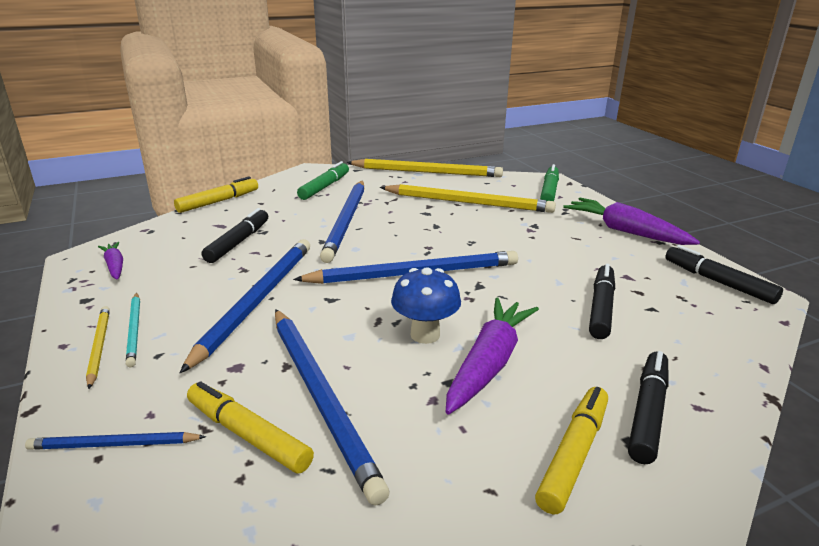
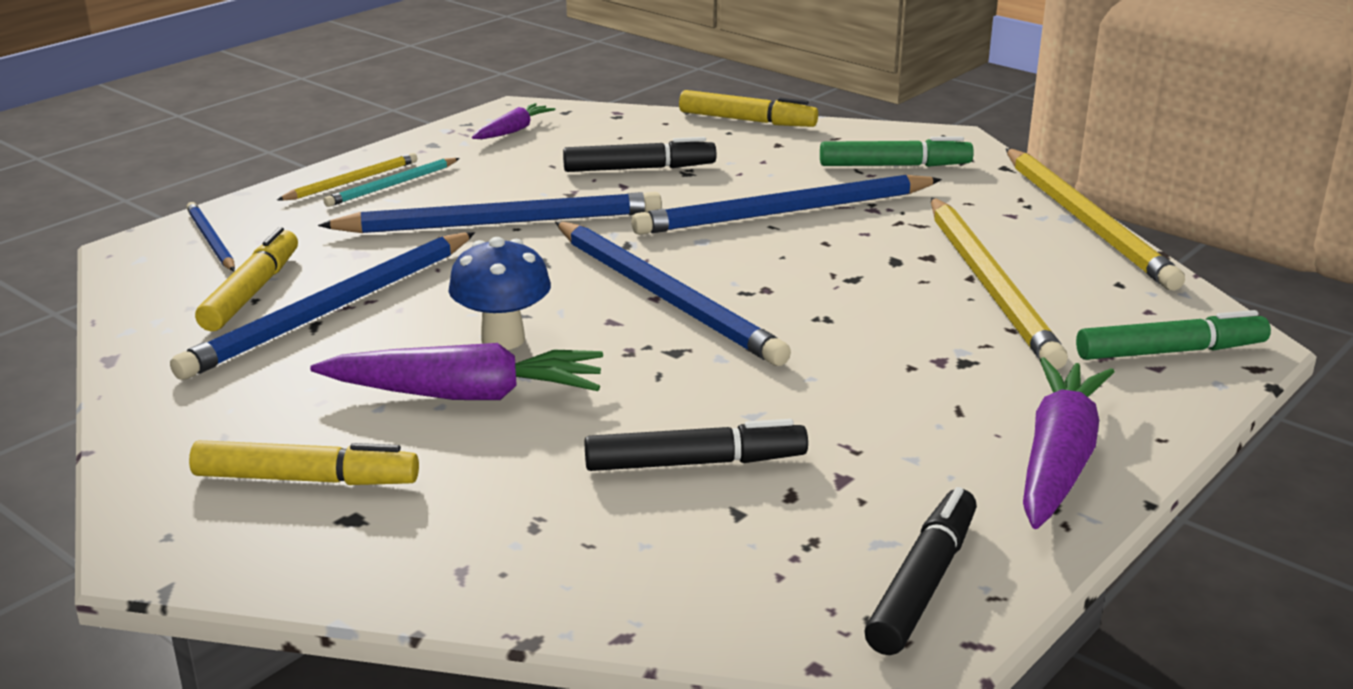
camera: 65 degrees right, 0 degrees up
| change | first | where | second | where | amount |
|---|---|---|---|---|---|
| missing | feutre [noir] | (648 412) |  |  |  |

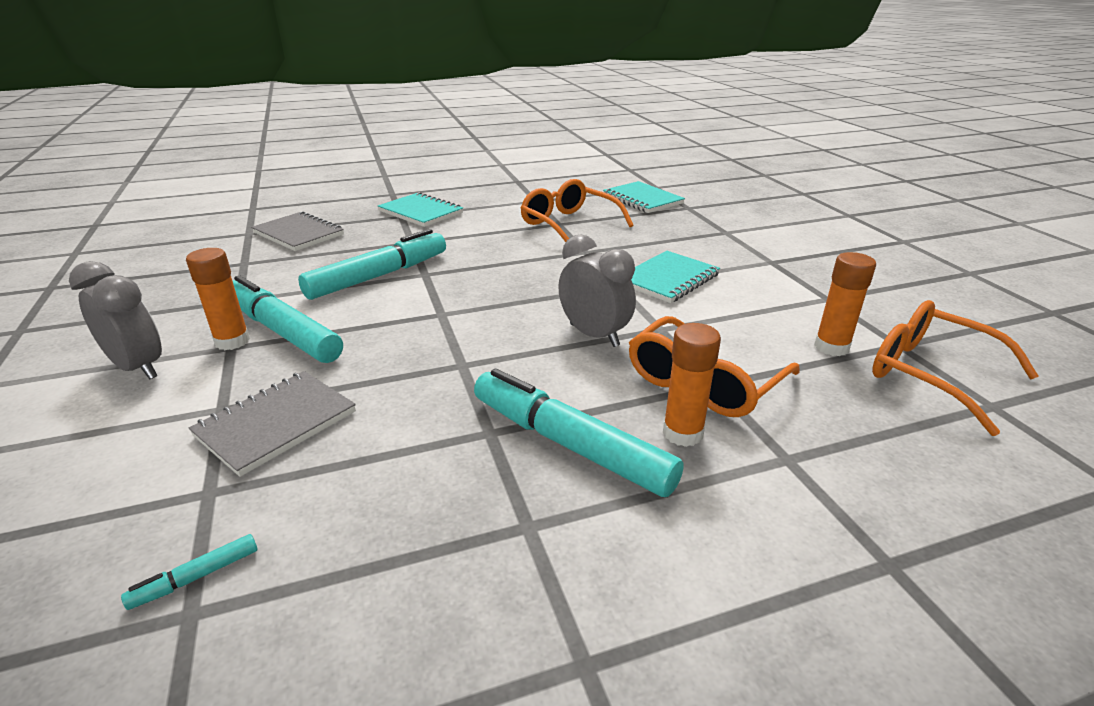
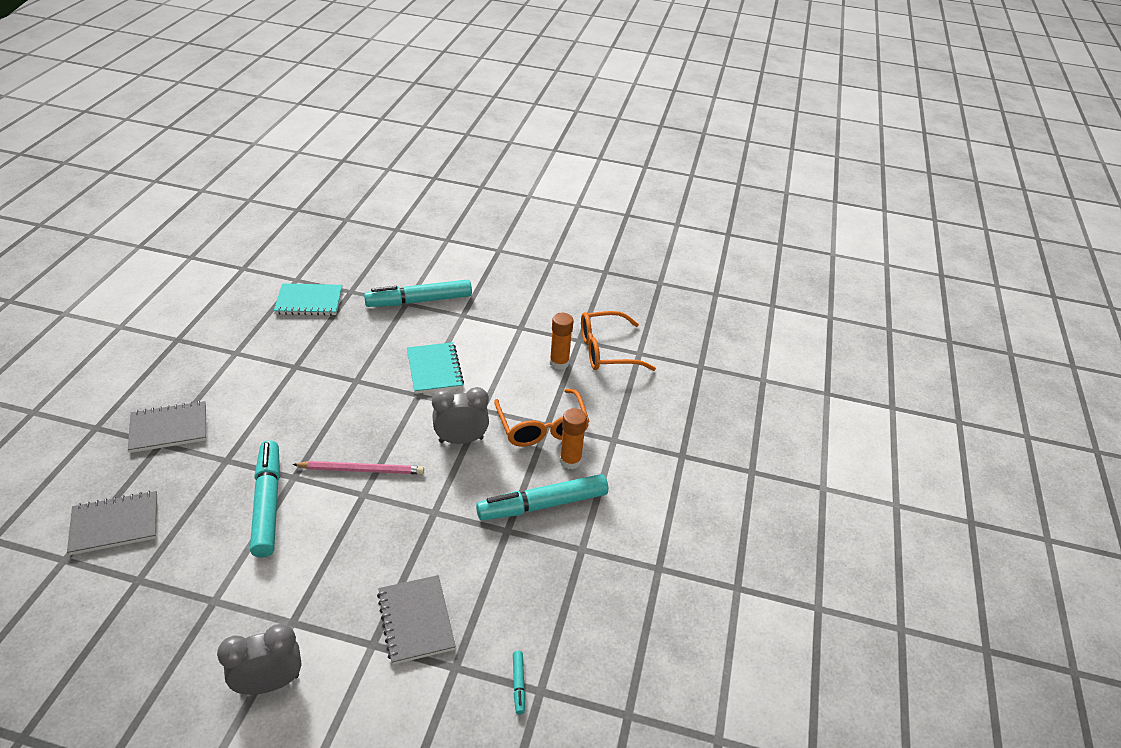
camera: 60 degrees left, 10 degrees up
| change | first | where | second | where | amount |
|---|---|---|---|---|---|
| missing | bâton de colle [orange] | (232 341) |  |  |  |
| missing | lunettes [orange] | (568 224) |  |  |  |
| appeared |  |  | crayon [rose] | (362 470) |  |
| relocated | feutre [turquoise] | (283 331) |  | (419 301) |  |
| colour | carnet [turquoise] | (421 212) | carnet [gris] | (169 428) |  |

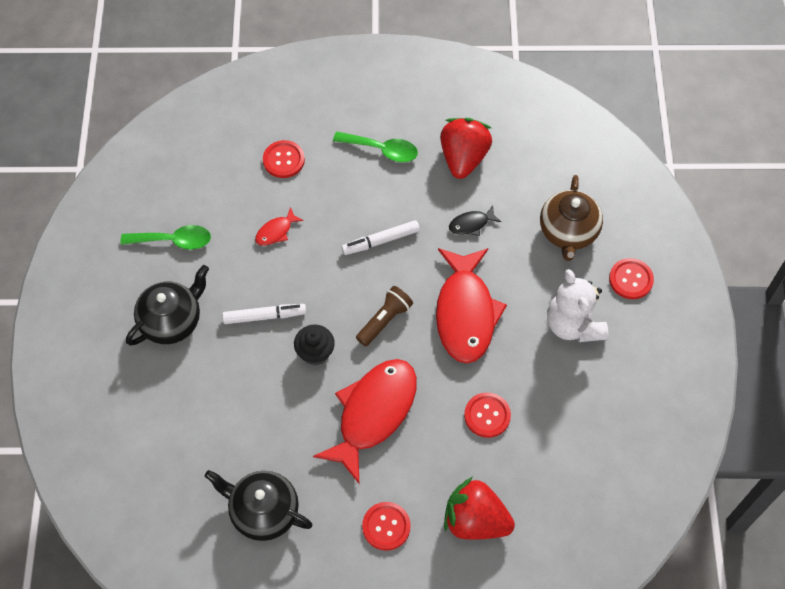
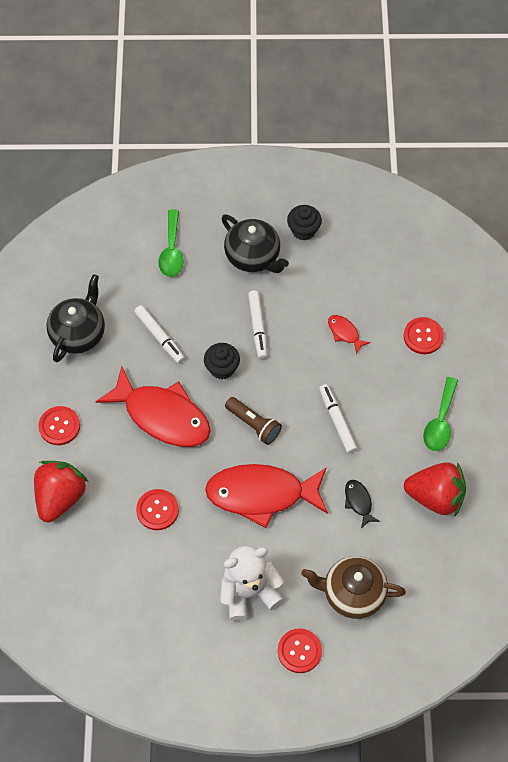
camera: 90 degrees right, 0 degrees up
| change | first | where | second | where | amount |
|---|---|---|---|---|---|
| appeared |  |  | feutre [blanc] | (159 337) |  |
| appeared |  |  | muffin [noir] | (303 230) |  |
| relocated | cuillère [vert] | (174 240) |  | (172 251) |  |

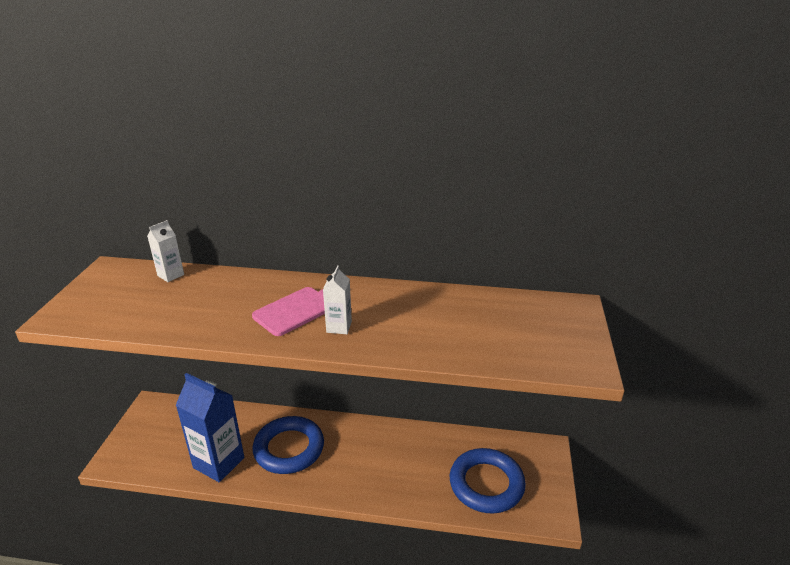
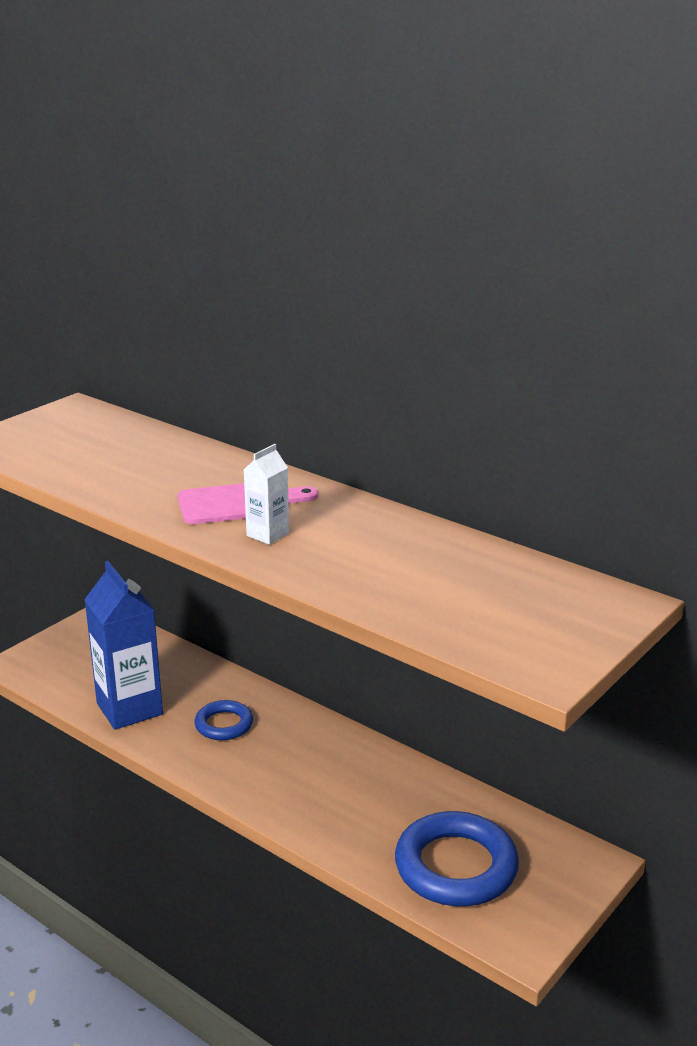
camera: 30 degrees right, 5 degrees down
| change | first | where | second | where | amount |
|---|---|---|---|---|---|
| missing | brique de lait [blanc] | (171 275) |  |  |  |
| size | anneau [bleu] | (289 448) |  | (224 724) | x0.55 |

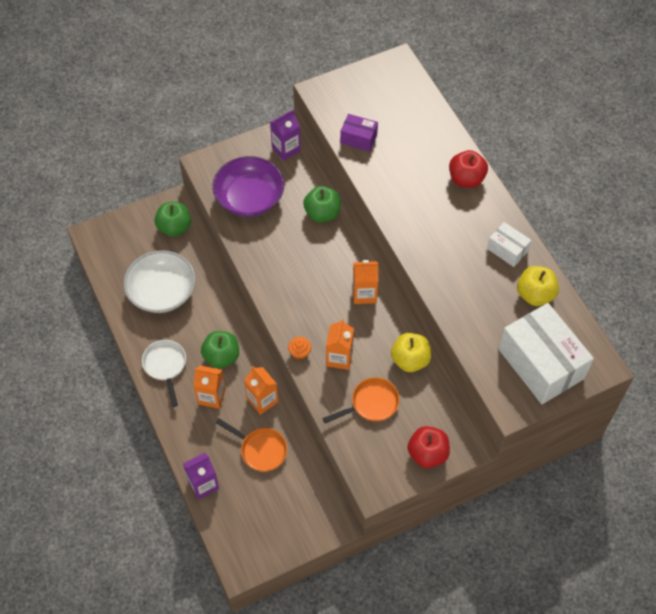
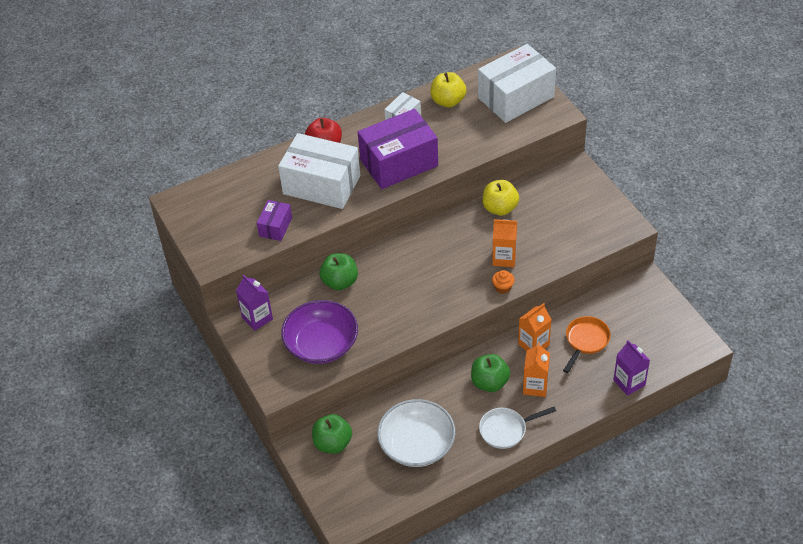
camera: 90 degrees left, 10 degrees down
| change | first | where | second | where | amount |
|---|---|---|---|---|---|
| missing | poêle [orange] | (371 404) |  |  |  |
| missing | brique de lait [orange] | (364 294) |  |  |  |
| missing | pomme [rouge] | (427 454) |  |  |  |
| appeared |  |  | boîte [blanc] | (321 185) |  |
| appeared |  |  | boîte [violet] | (399 163) |  |

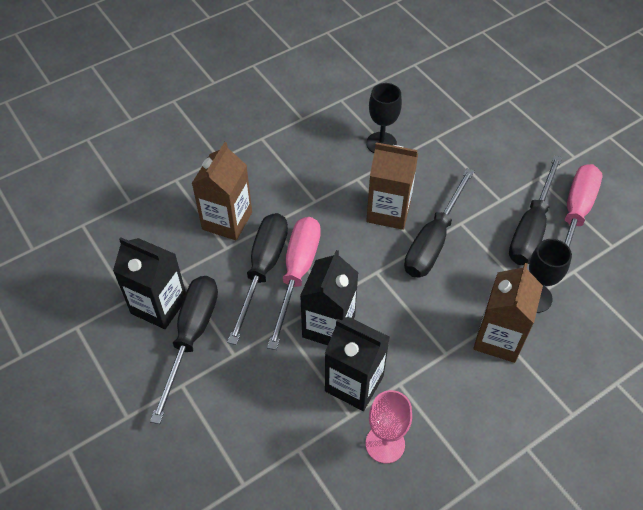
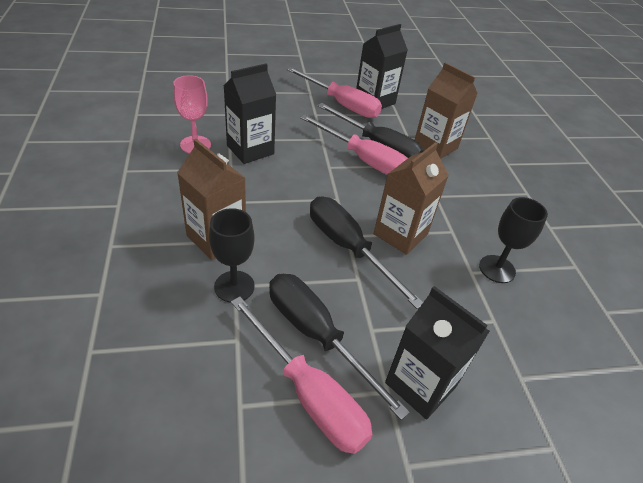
camera: 110 degrees right, 10 degrees down
| change | first | where | second | where | amount |
|---|---|---|---|---|---|
| relocated | brique de lait [noir] | (328 326) |  | (420 384) |  |
| colour | tournevis [noir] | (192 337) | tournevis [rose] | (341 104) |  |

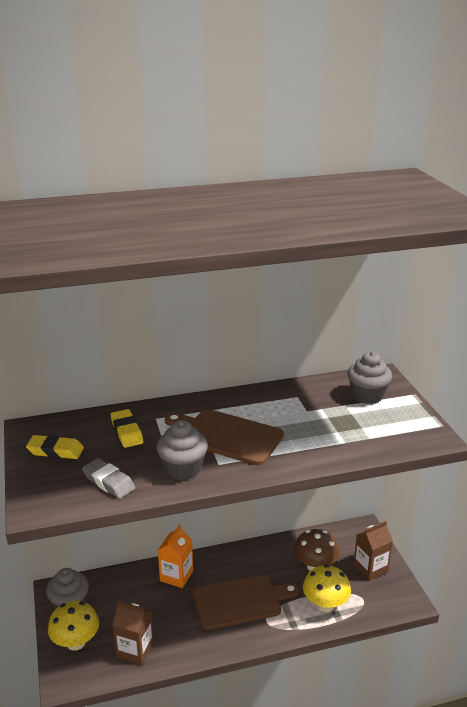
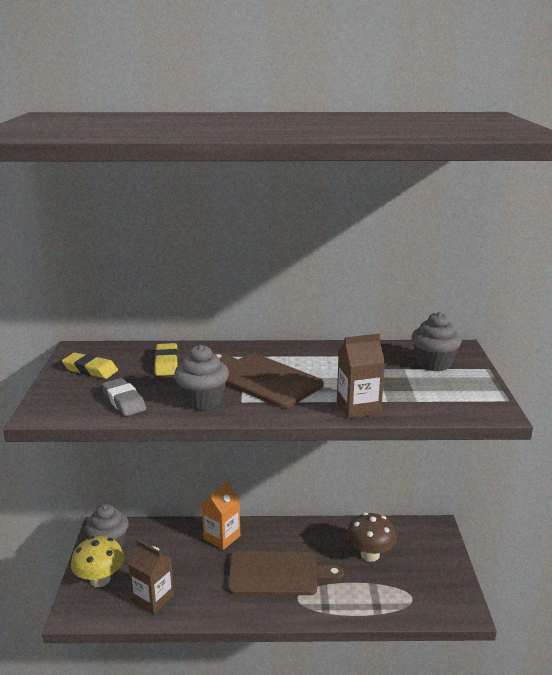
camera: 15 degrees right, 5 degrees down
| change | first | where | second | where | amount |
|---|---|---|---|---|---|
| missing | champignon [jaune] | (325 604) |  |  |  |
| relocated | brique de lait [marron] | (370 568) |  | (358 408) |  |

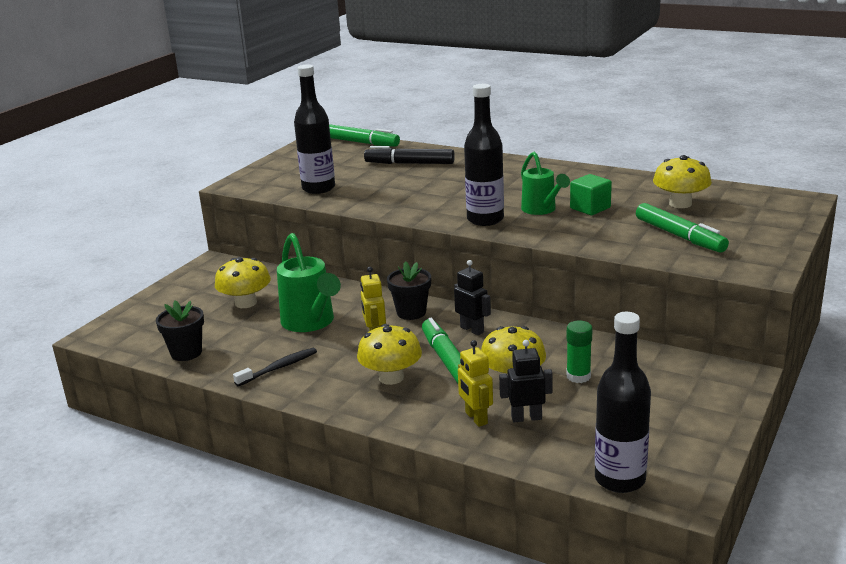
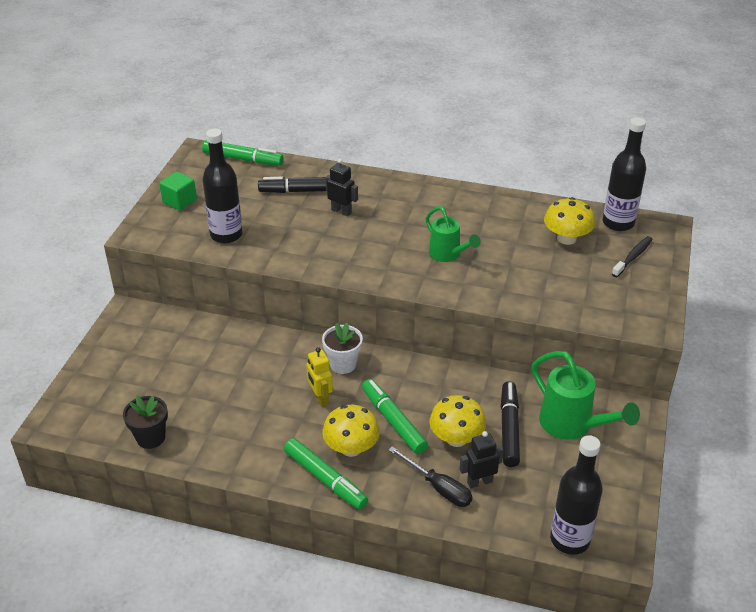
camera: 15 degrees left, 15 degrees up
| change | first | where | second | where | amount |
|---|---|---|---|---|---|
| missing | champignon [jaune] | (246 303) |  |  |  |
| relocated | brosse à dents [noir] | (279 368) |  | (633 257) |  |
| relocated | arrosoir [vert] | (310 323) |  | (572 425) |  |
| relocated | robot [noir] | (472 329) |  | (341 211) |  |
| relocated | bouteille [noir] | (485 219) |  | (618 223) |  |
| relocated | cube [vert] | (590 208) |  | (179 201) |  |
| relocated | feutre [vert] | (679 236) |  | (325 479) |  |
| exchanged | robot [jaune] | (476 418) | tournevis [noir] | (438 487) |  |
| exchanged | bâton de colle [vert] | (578 376) | feutre [noir] | (509 428) |  |
| colour | pot de fleurs [noir] | (411 312) | pot de fleurs [blanc] | (343 364) |  |

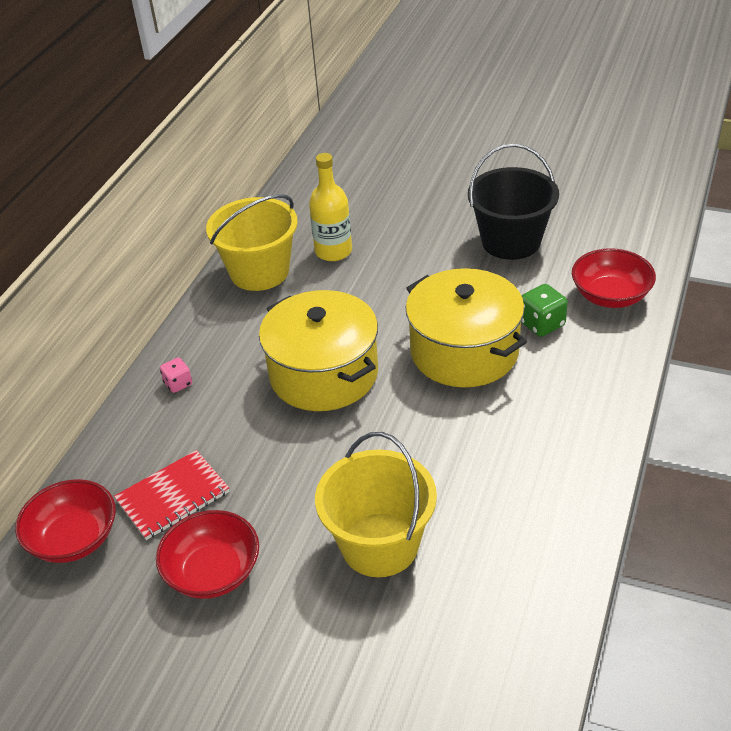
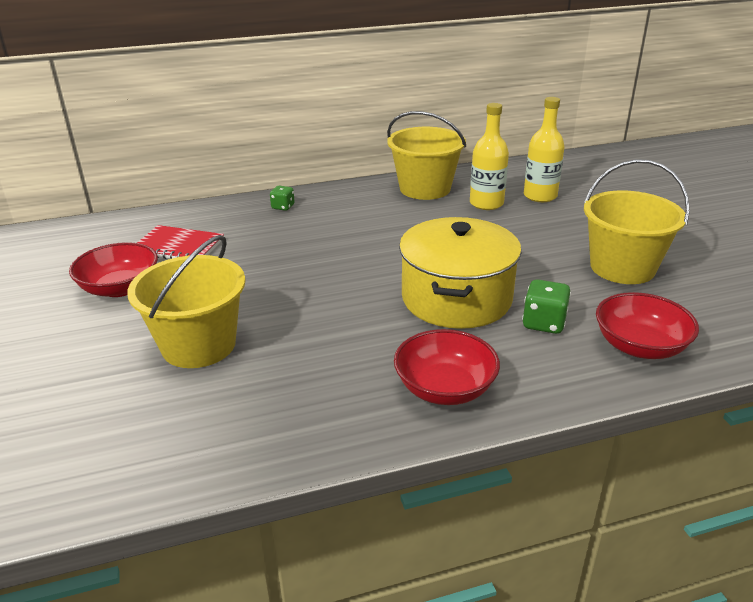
camera: 50 degrees right, 10 degrees down
| change | first | where | second | where | amount |
|---|---|---|---|---|---|
| missing | marmite [jaune] | (324 374) |  |  |  |
| appeared |  |  | bouteille [jaune] | (540 196) |  |
| relocated | bol [rouge] | (74 538) |  | (445 388) |  |
| colour | dé [rose] | (178 384) | dé [vert] | (283 207) |  |
| colour | seau [noir] | (511 241) | seau [jaune] | (622 267) |  |

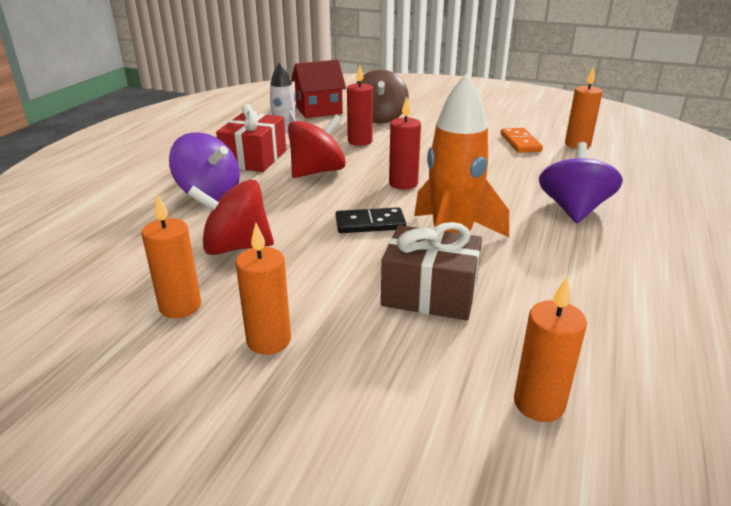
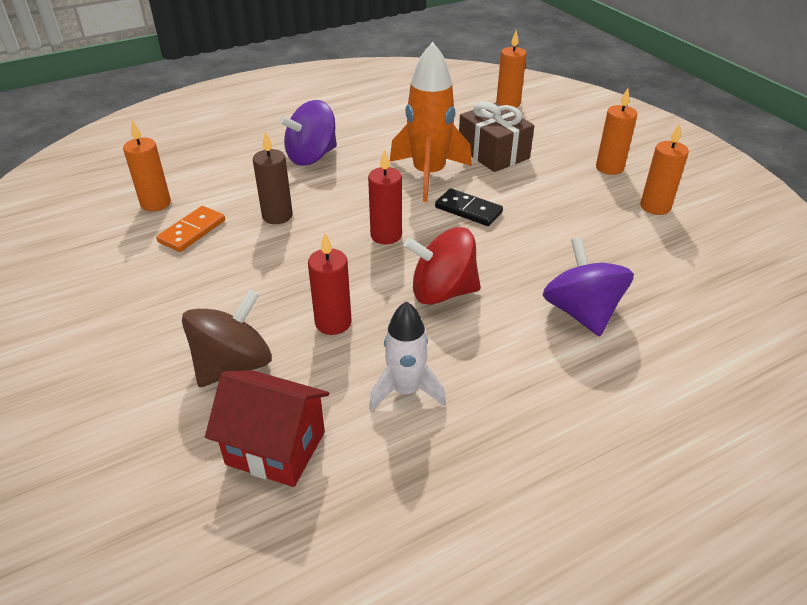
camera: 140 degrees left, 10 degrees up
| change | first | where | second | where | amount |
|---|---|---|---|---|---|
| missing | toupie [rouge] | (236 247) |  |  |  |
| missing | cadeau [rouge] | (254 158) |  |  |  |
| appeared |  |  | bougie [marron] | (277 216) |  |

